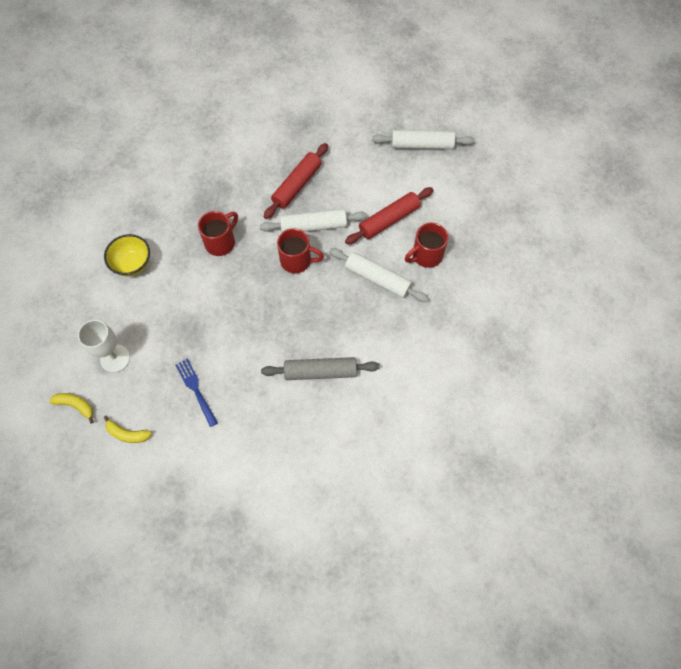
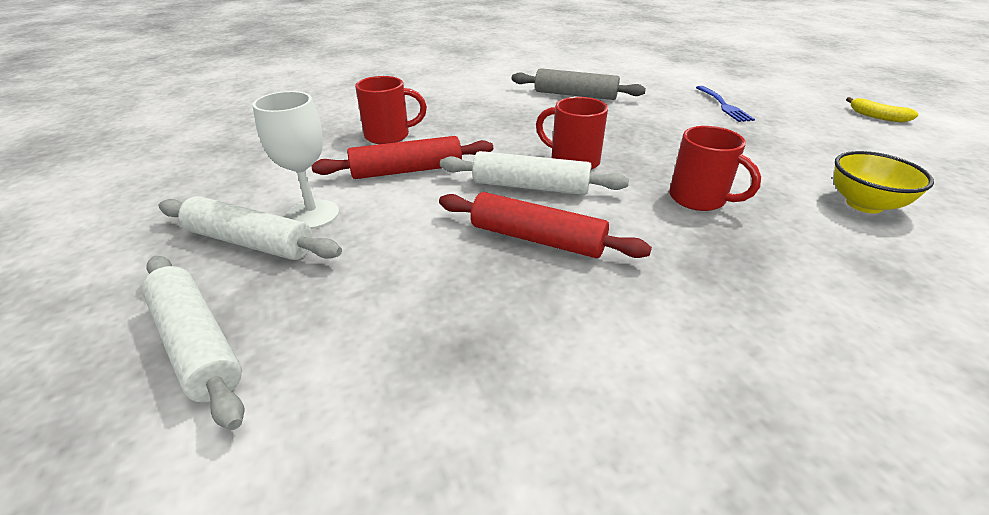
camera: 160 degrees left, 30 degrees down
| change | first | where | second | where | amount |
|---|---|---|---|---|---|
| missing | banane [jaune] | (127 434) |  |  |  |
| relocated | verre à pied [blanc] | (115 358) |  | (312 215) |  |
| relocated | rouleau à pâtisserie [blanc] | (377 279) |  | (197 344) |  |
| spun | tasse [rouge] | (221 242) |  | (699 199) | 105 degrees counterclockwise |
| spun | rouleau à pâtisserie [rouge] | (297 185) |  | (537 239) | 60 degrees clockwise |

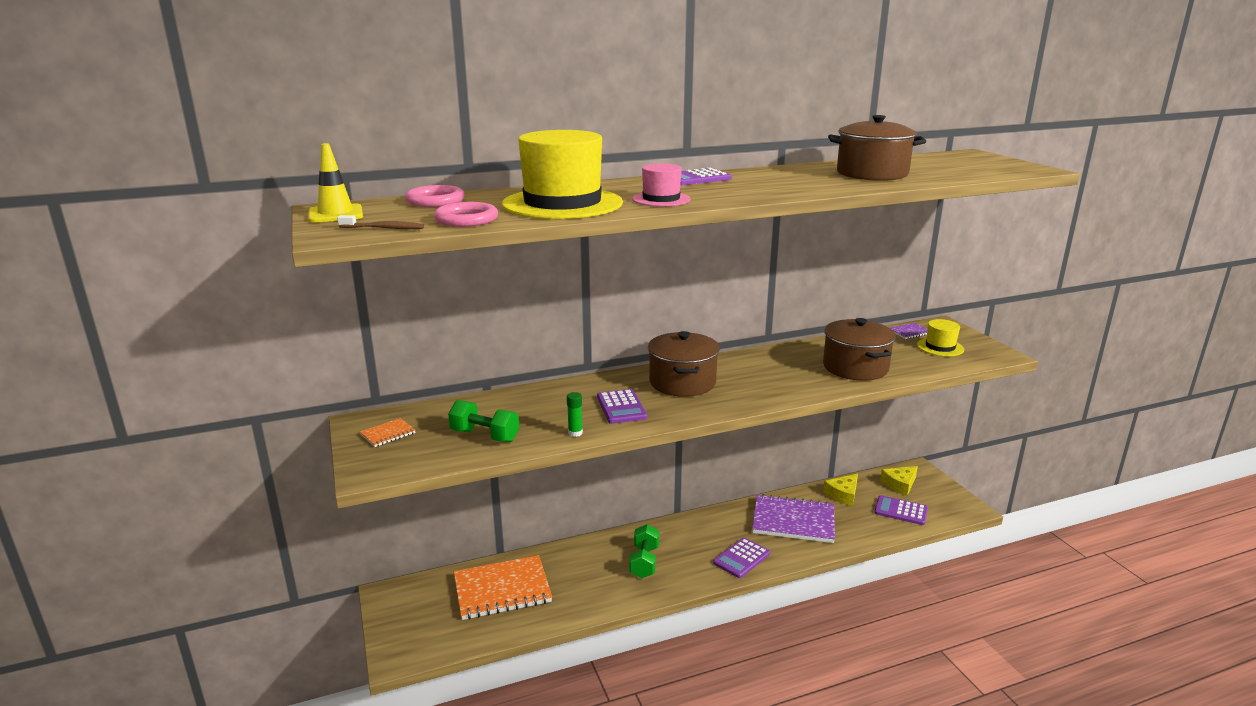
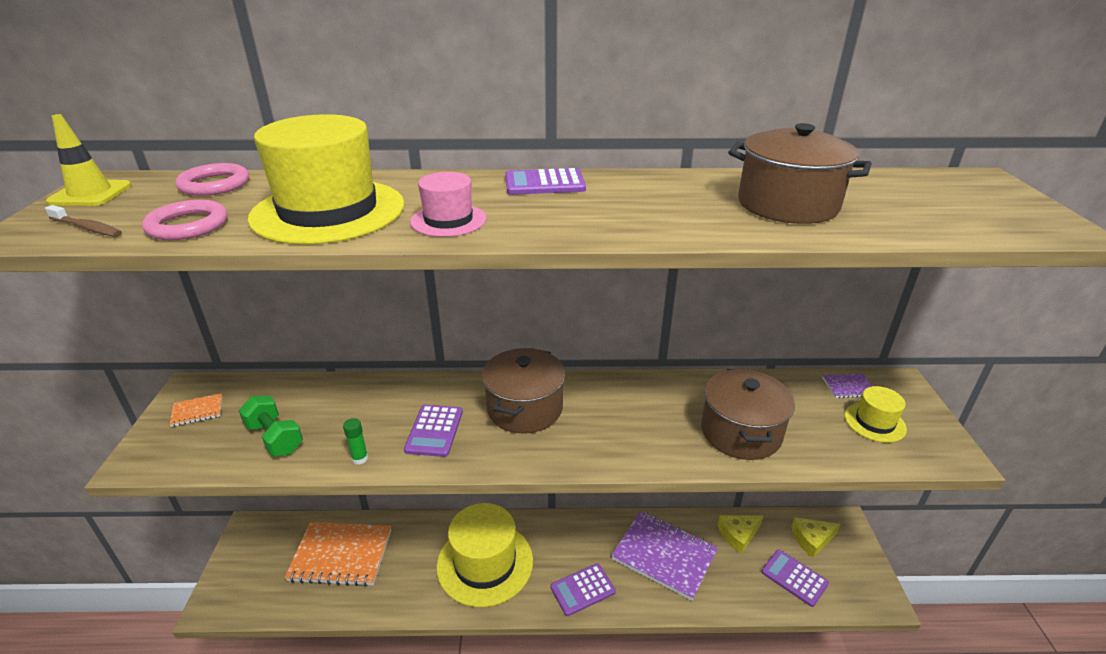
camera: 20 degrees right, 10 degrees up
| change | first | where | second | where | amount |
|---|---|---|---|---|---|
| exchanged | haltère [vert] | (644 562) | chapeau [jaune] | (485 563) |  |

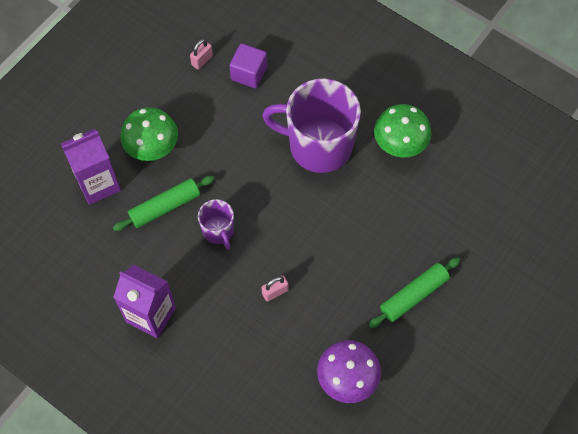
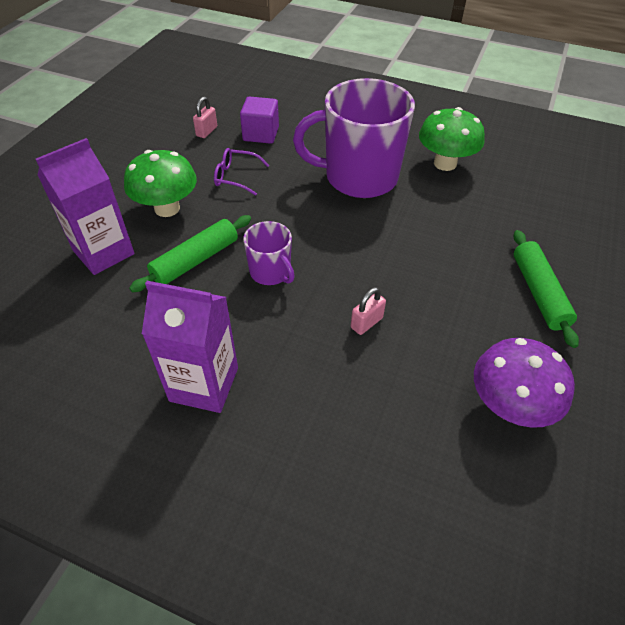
camera: 15 degrees left, 15 degrees down
| change | first | where | second | where | amount |
|---|---|---|---|---|---|
| appeared |  |  | lunettes [violet] | (235 177) |  |
| spun | rouleau à pâtisserie [vert] | (413 295) |  | (538 292) | 45 degrees counterclockwise |

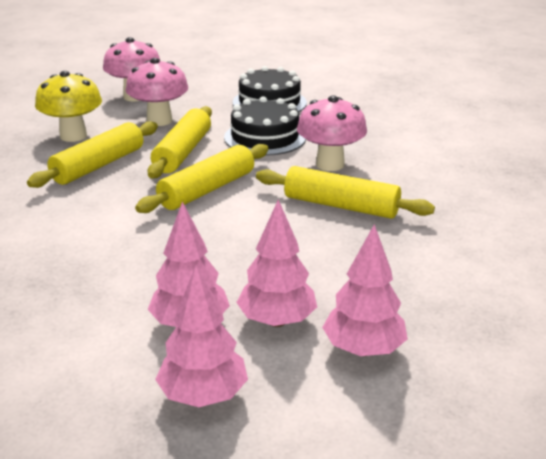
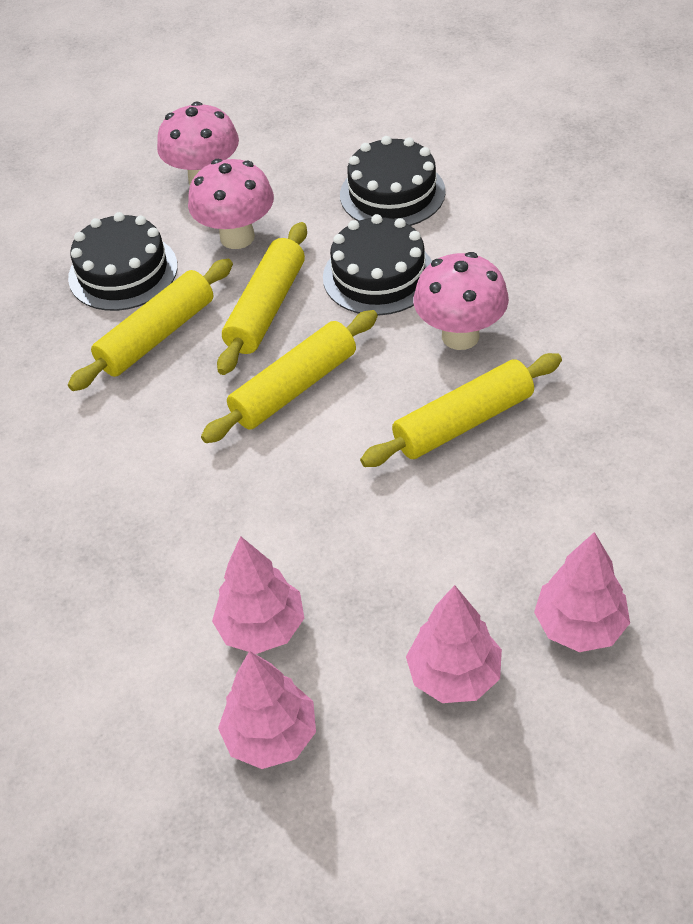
camera: 10 degrees right, 20 degrees up
| change | first | where | second | where | amount |
|---|---|---|---|---|---|
| relocated | arbre [rose] | (277 321) |  | (580 626) |  |
| exchanged | champignon [jaune] | (73 136) | gâteau [noir] | (123 272) |  |
| spun | rouleau à pâtisserie [jaune] | (341 206) |  | (463 422) | 60 degrees counterclockwise |

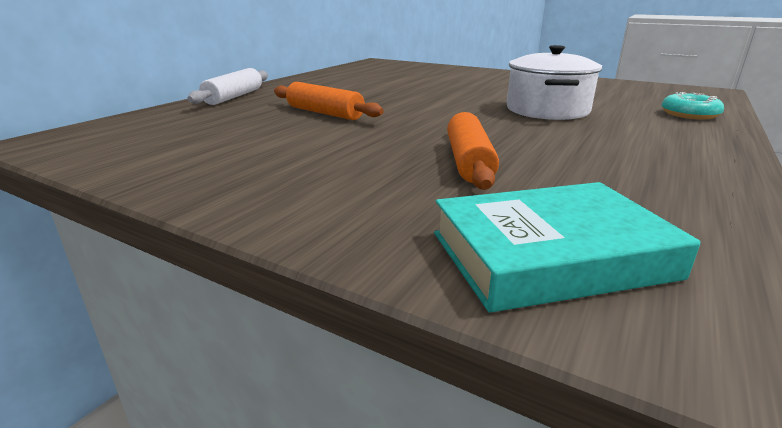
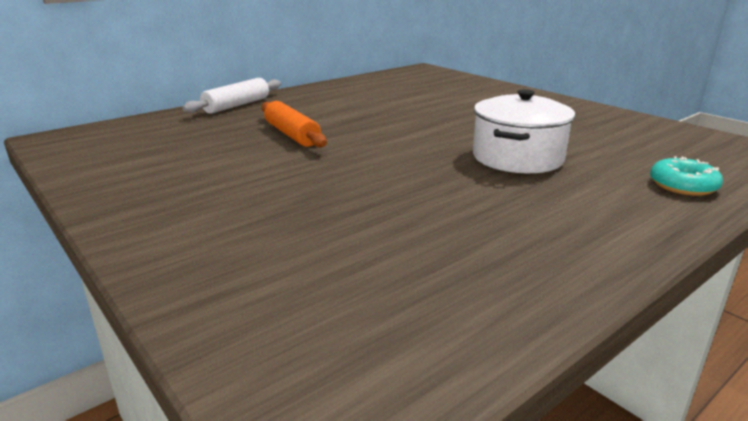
camera: 20 degrees right, 0 degrees up
| change | first | where | second | where | amount |
|---|---|---|---|---|---|
| missing | livre [turquoise] | (550 255) |  |  |  |
| missing | rouleau à pâtisserie [orange] | (468 161) |  |  |  |

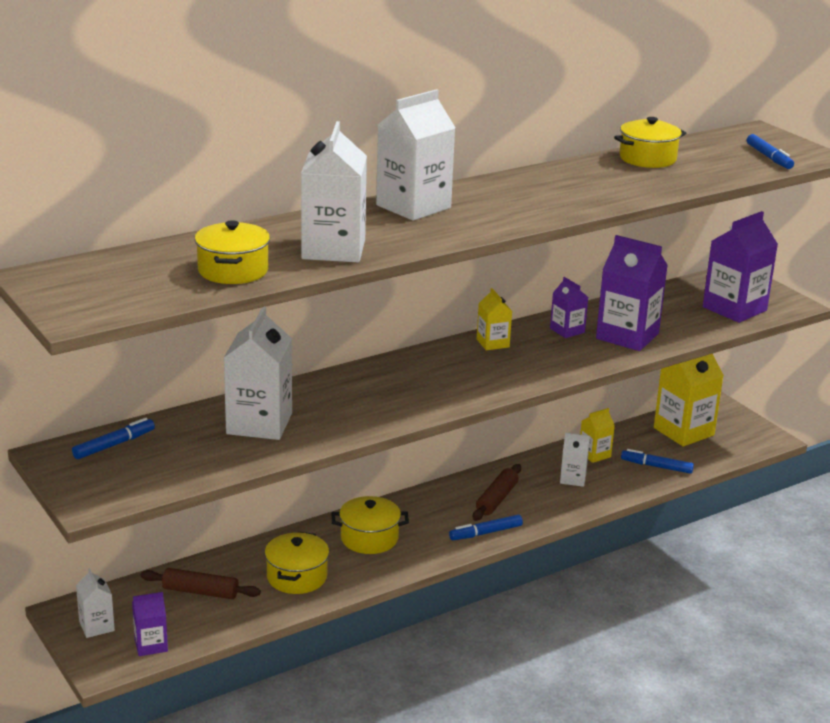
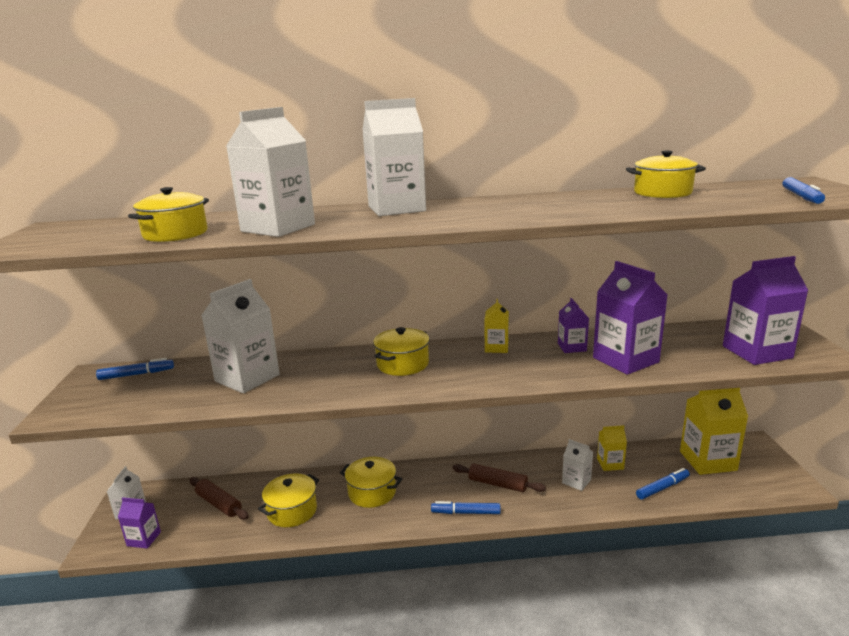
camera: 30 degrees right, 5 degrees down
| change | first | where | second | where | amount |
|---|---|---|---|---|---|
| appeared |  |  | marmite [jaune] | (402 364) |  |
| spun | rouleau à pâtisserie [marron] | (496 499) |  | (497 484) | 60 degrees clockwise |
| spun | feutre [bleu] | (656 466) |  | (662 488) | 105 degrees clockwise |

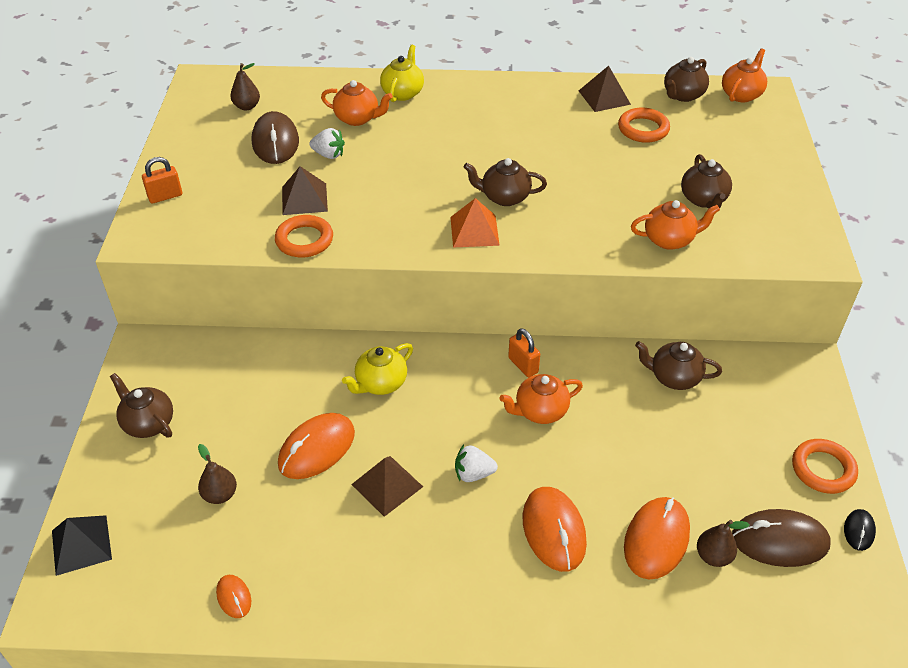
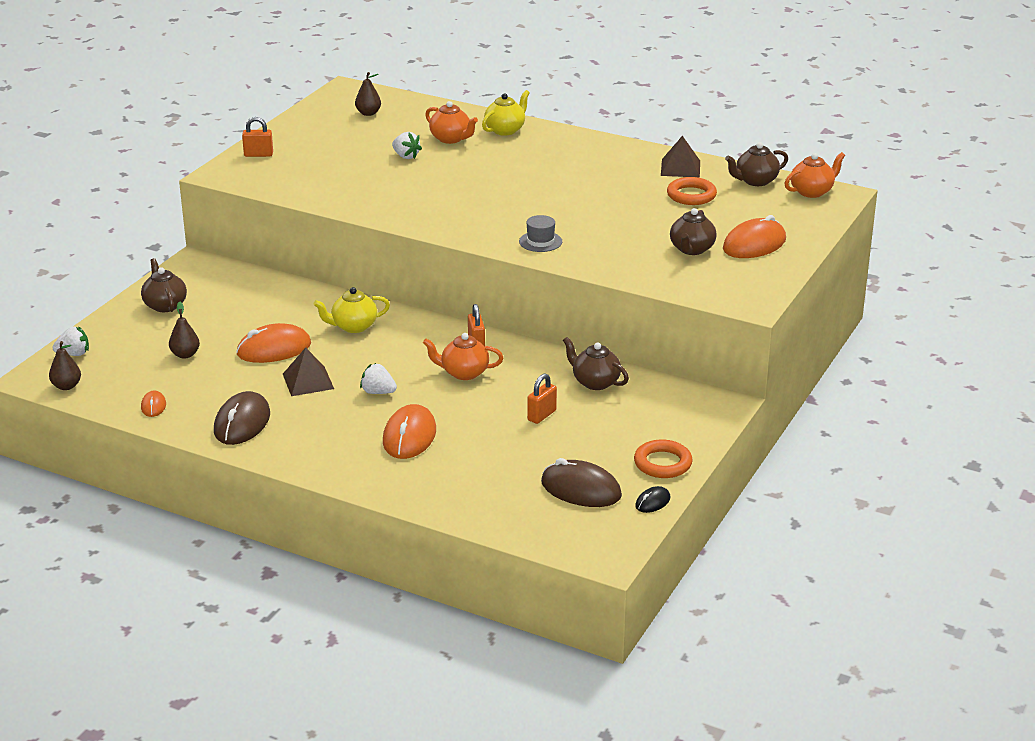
camera: 25 degrees right, 15 degrees down
| change | first | where | second | where | amount |
|---|---|---|---|---|---|
| missing | anneau [orange] | (304 240) |  |  |  |
| missing | pyramide [marron] | (304 199) |  |  |  |
| missing | pyramide [orange] | (474 231) |  |  |  |
| missing | théière [marron] | (504 197) |  |  |  |
| missing | théière [orange] | (670 239) |  |  |  |
| appeared |  |  | chapeau [gris] | (540 241) |  |
| appeared |  |  | cadenas [orange] | (541 415) |  |
| relocated | souris [marron] | (275 142) |  | (242 423) |  |
| relocated | souris [orange] | (656 540) |  | (754 244) |  |
| relocated | poire [marron] | (713 556) |  | (66 386) |  |
| exchanged | pyramide [noir] | (81 544) | fraise [blanc] | (73 354) |  |

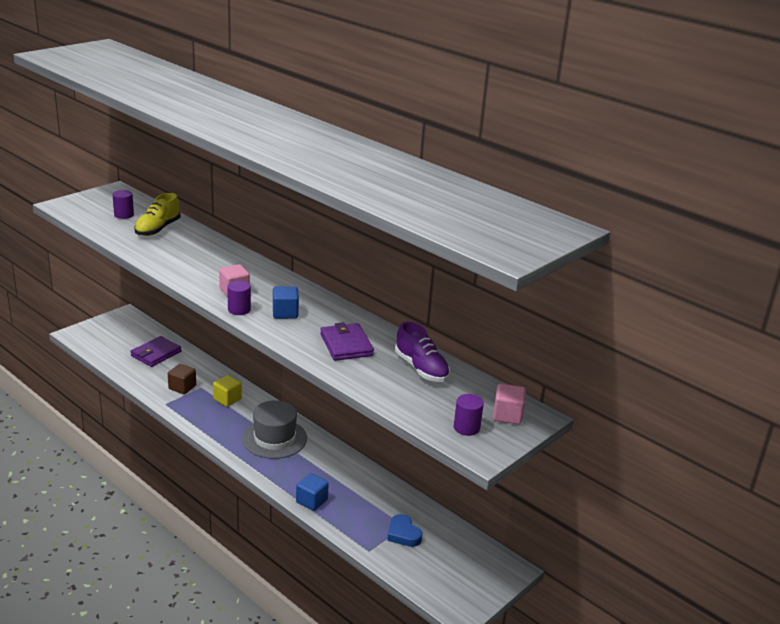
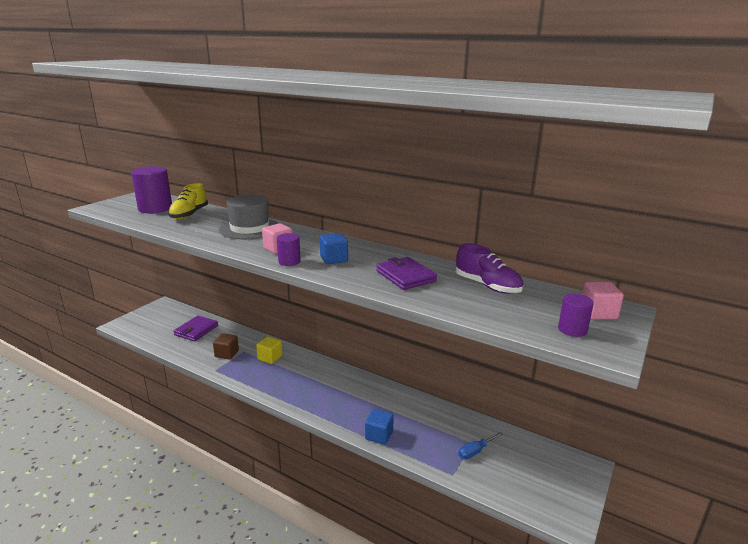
camera: 10 degrees left, 5 degrees down
| change | first | where | second | where | amount |
|---|---|---|---|---|---|
| relocated | chapeau [gris] | (274 438) |  | (249 228) |  |
| exchanged | cœur [bleu] | (403 534) | tournevis [bleu] | (475 451) |  |
| size | cylindre [violet] | (124 215) |  | (155 208) | x1.89 |

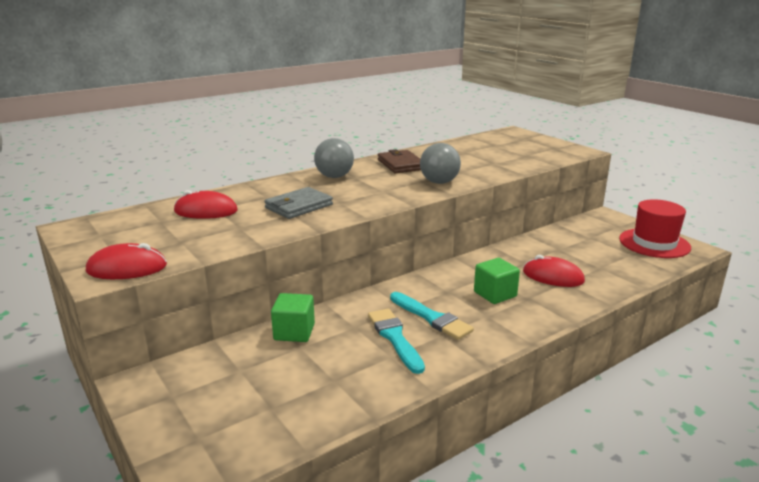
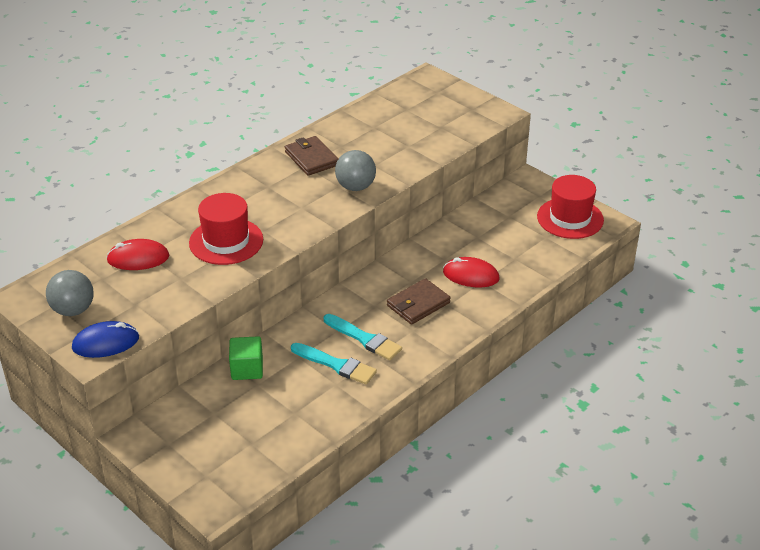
camera: 10 degrees left, 15 degrees up
| change | first | where | second | where | amount |
|---|---|---|---|---|---|
| relocated | balle [gris] | (334 177) |  | (73 310) |  |
| exchanged | portefeuille [gris] | (299 206) | chapeau [rouge] | (226 241) |  |
| exchanged | cube [vert] | (495 294) | portefeuille [marron] | (418 304) |  |
| colour | souris [rouge] | (127 268) | souris [bleu] | (106 343) |  |
| spun | pinceau [turquoise] | (395 338) |  | (336 365) | 150 degrees clockwise |

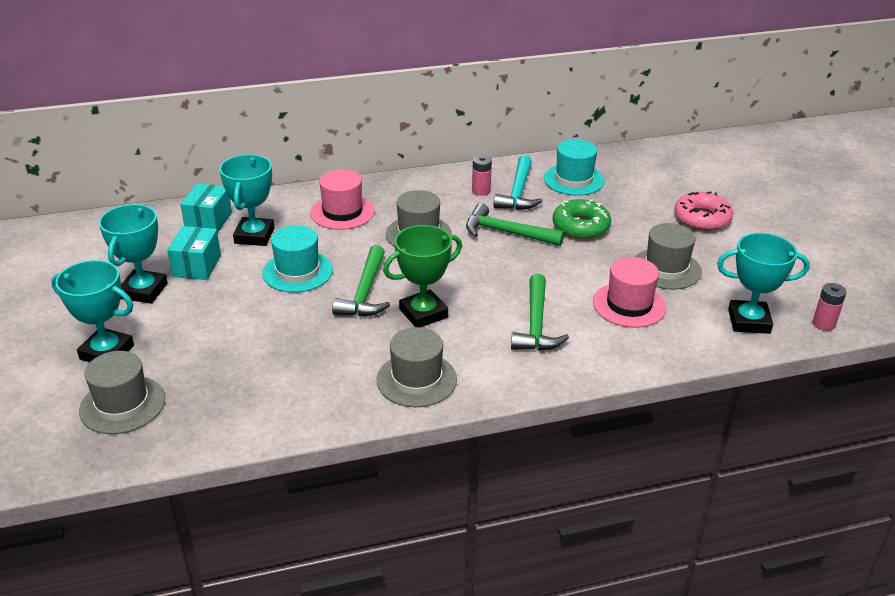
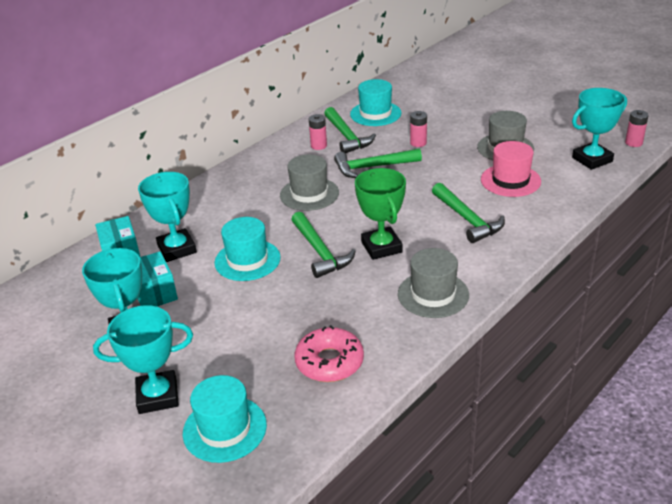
camera: 30 degrees left, 0 degrees up
| change | first | where | second | where | amount |
|---|---|---|---|---|---|
| missing | chapeau [rose] | (342 212) |  |  |  |
| relocated | beignet [rose] | (702 218) |  | (329 362) |  |
| exchanged | beignet [vert] | (581 227) | pile [rose] | (418 143) |  |
| colour | chapeau [gris] | (122 405) | chapeau [turquoise] | (224 429) |  |
| colour | marteau [turquoise] | (518 192) | marteau [vert] | (347 137) |  |
| spun | trophée [vert] | (423 313) |  | (381 247) | 45 degrees counterclockwise |

